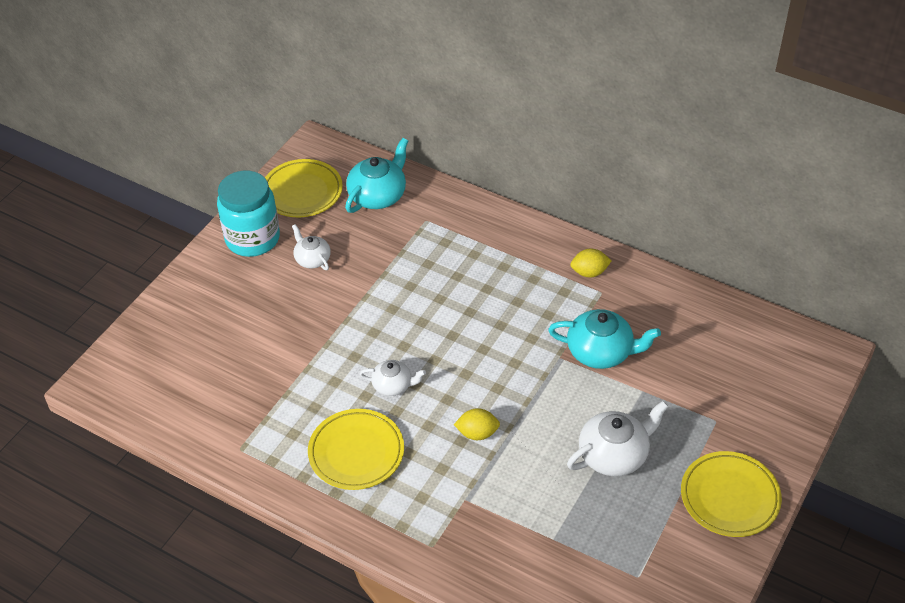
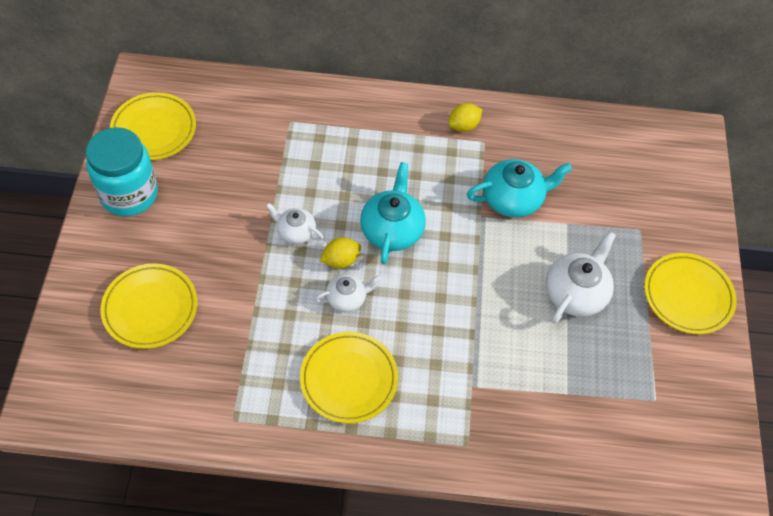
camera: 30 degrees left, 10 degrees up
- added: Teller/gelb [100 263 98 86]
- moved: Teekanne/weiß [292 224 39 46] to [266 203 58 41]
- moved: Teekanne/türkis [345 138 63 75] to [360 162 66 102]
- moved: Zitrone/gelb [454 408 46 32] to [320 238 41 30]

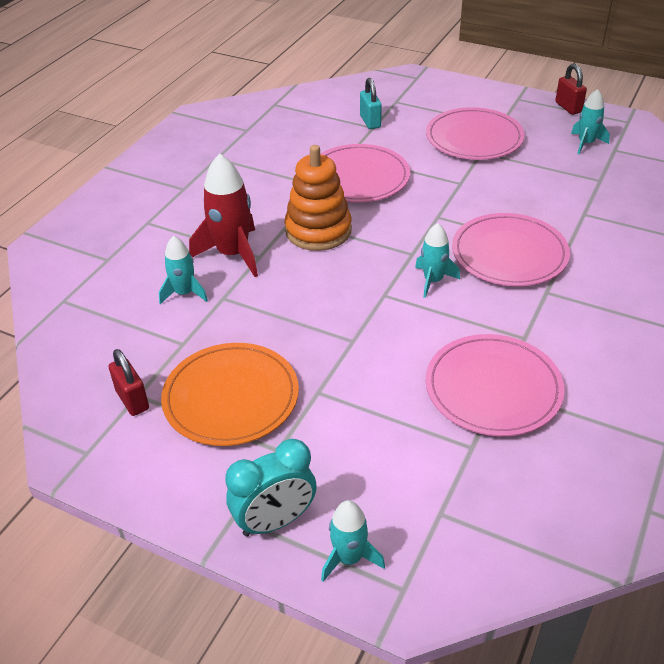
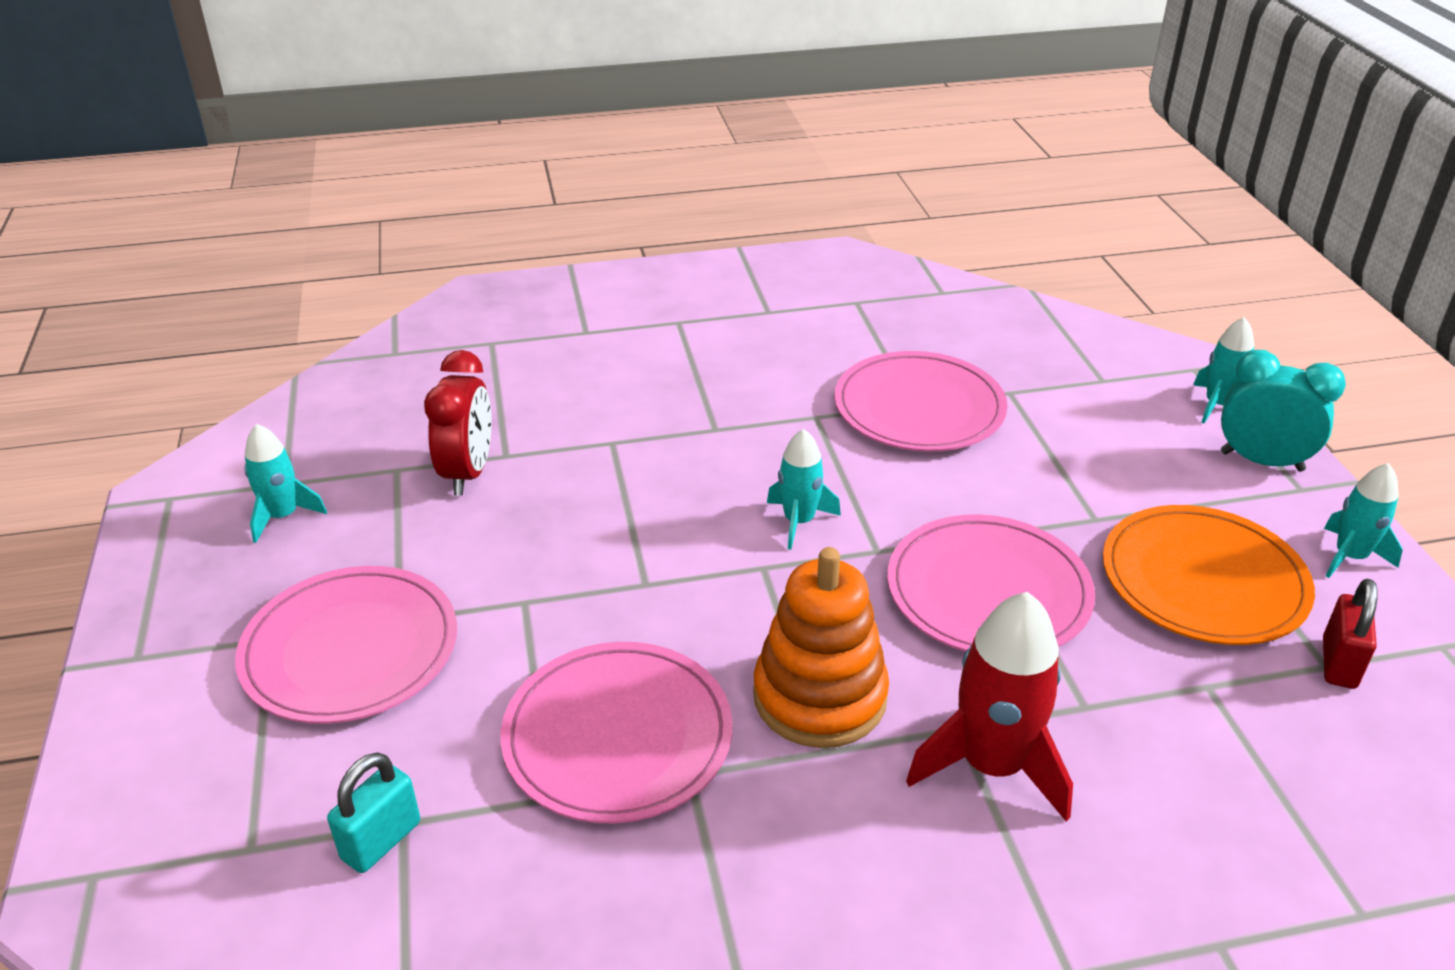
camera: 130 degrees left, 5 degrees down
- removed: Vorhängeschloss/rot [555 64 32 51]
- added: Wecker/rot [424 350 68 146]
- moved: Rakete/türkis [159 236 49 68] to [1324 463 79 115]
- moved: Teller/rosa [452 213 118 73] to [887 514 208 138]

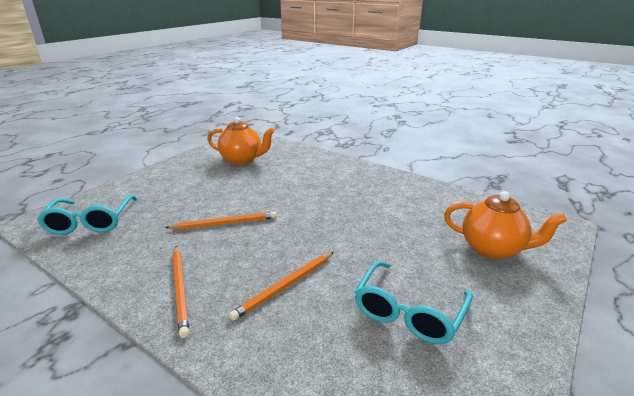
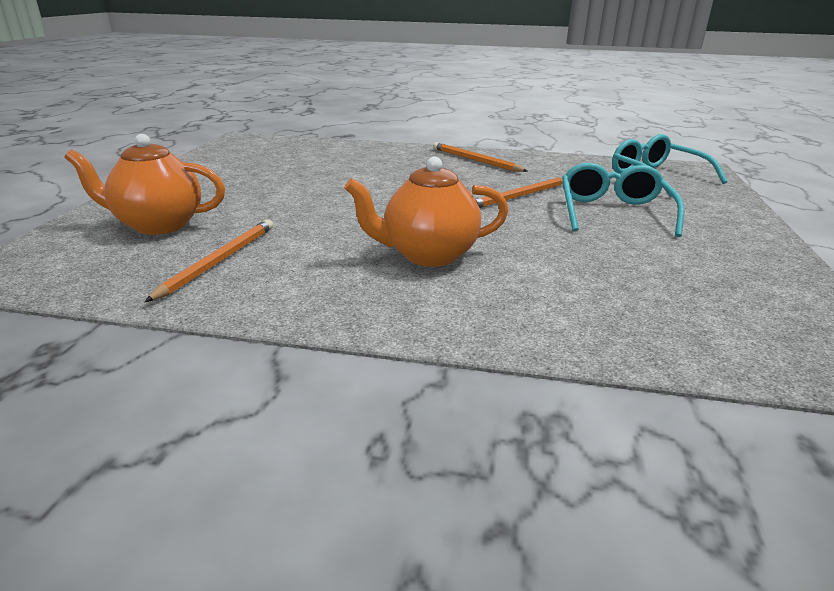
camera: 155 degrees right, 0 degrees up
- moved: Teekanne/orange [207 117 68 48] to [344 156 164 111]
- moved: Bleistift/orange [229 252 105 69] to [145 219 128 83]
- moved: Brille/türkis [355 261 118 83] to [562 163 122 74]

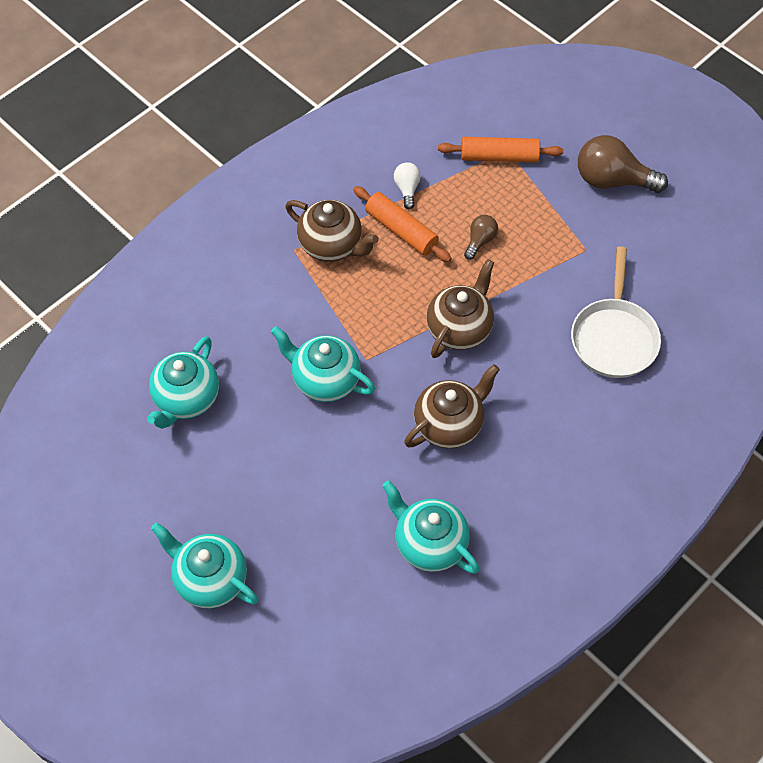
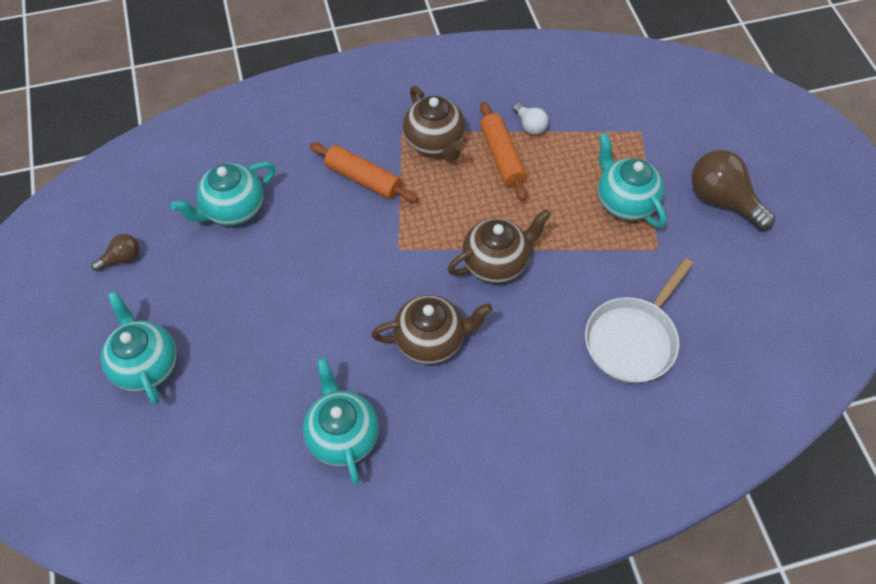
camera: 30 degrees right, 0 degrees up
- moved: Teekanne/türkis [271 326 104 76] to [598 133 68 95]
- moved: Nudelholz/orange [438 137 125 26] to [310 143 108 59]
- moved: Glühbirne/braun [464 215 34 45] to [92 234 47 38]
- turned: Glühbirne/weiß [394 162 27 48] = [513 103 36 32] 120 degrees clockwise

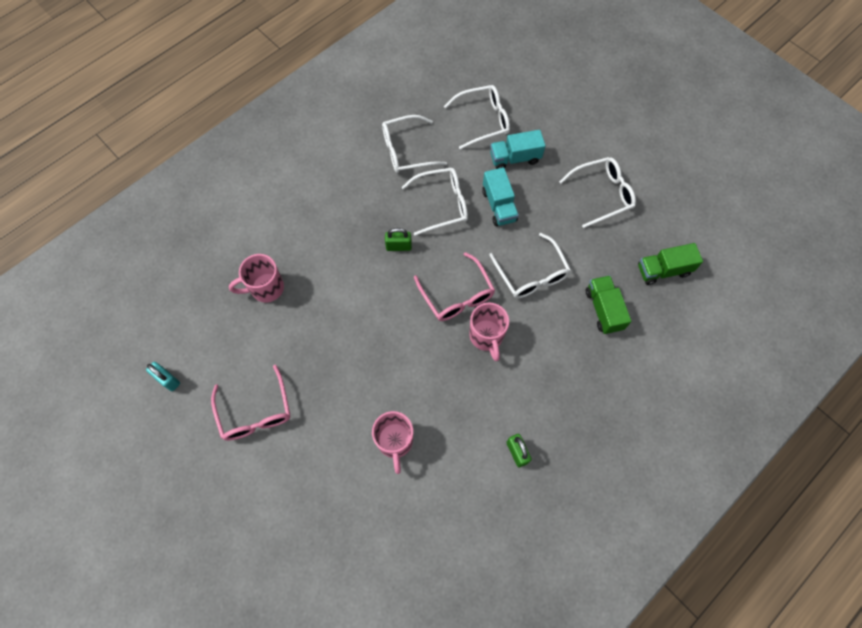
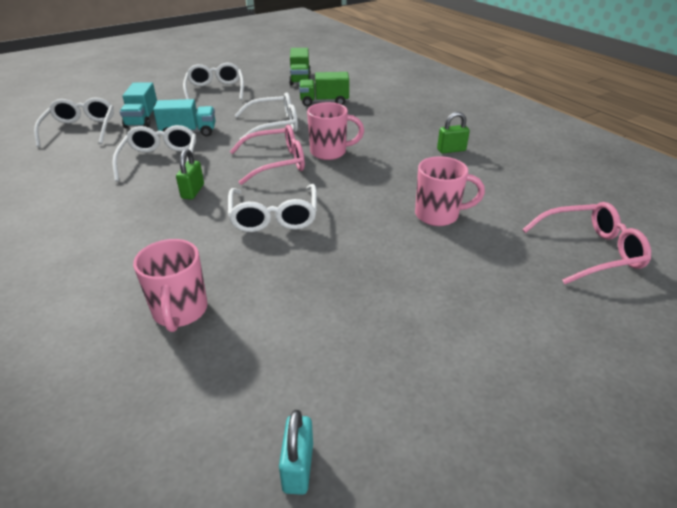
camera: 80 degrees left, 30 degrees down
- moved: Brille/rosa [211 365 79 76] to [522 202 129 82]
- moved: Brille/weiß [382 115 65 58] to [228 184 89 48]
- turned: Vorhängeschloss/türkis [146 362 34 29] = [279 410 34 85] 45 degrees counterclockwise

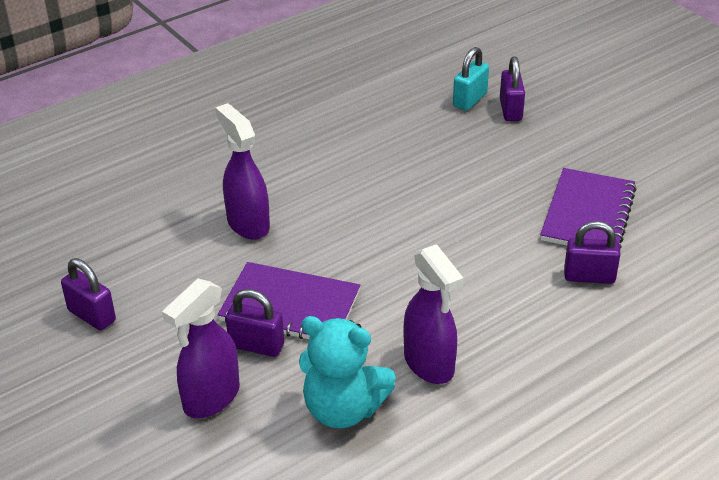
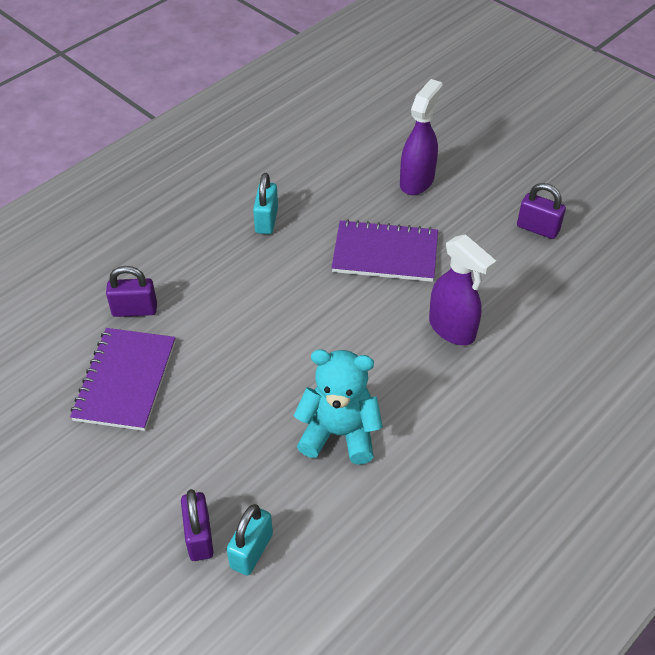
camera: 170 degrees right, 10 degrees up
- removed: Vorhängeschloss/lila [226 289 58 68]
- moved: Teddybär/türkis [299 316 97 112] to [294 349 89 115]
- replaced: Sprühflasche/lila [404 244 60 140] to Vorhängeschloss/türkis [253 173 25 61]

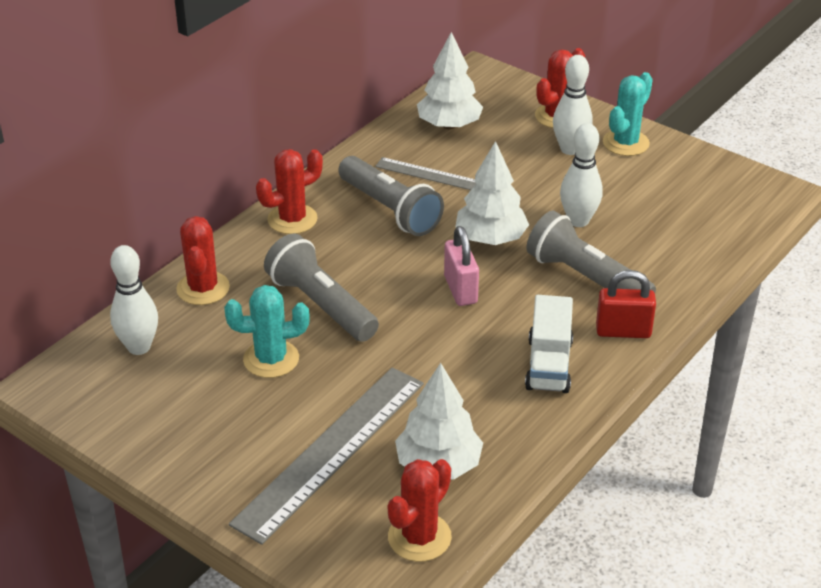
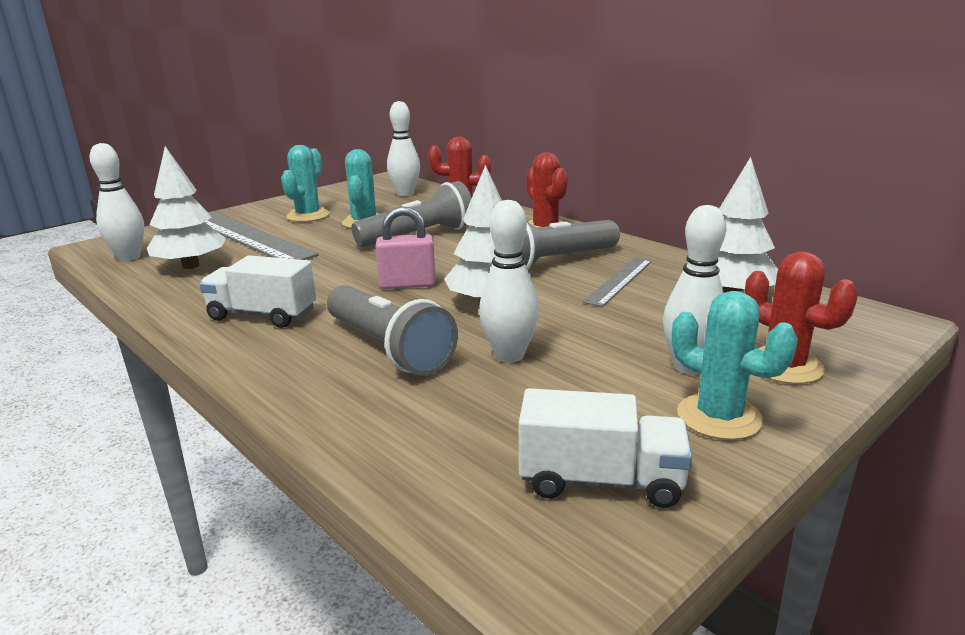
camera: 100 degrees right, 15 degrees down
- removed: Vorhängeschloss/rot [596 270 60 68]
- added: Kaktus/türkis [281 145 49 77]
- added: Lastwagen/weiß [519 388 173 120]
- replaced: Kaktus/rot [388 459 64 103] to Bowlingkegel/weiß [89 143 55 118]
- turned: Taschenlampe/grau [526 211 130 82] = [327 285 131 91] 90 degrees clockwise

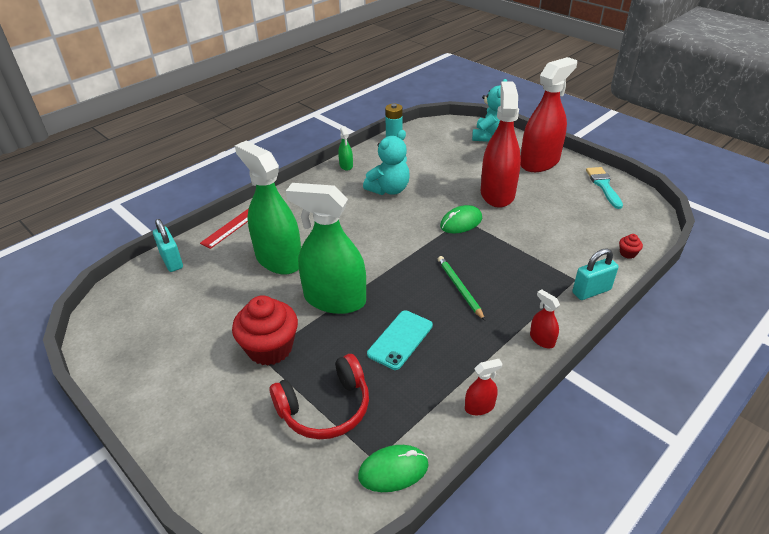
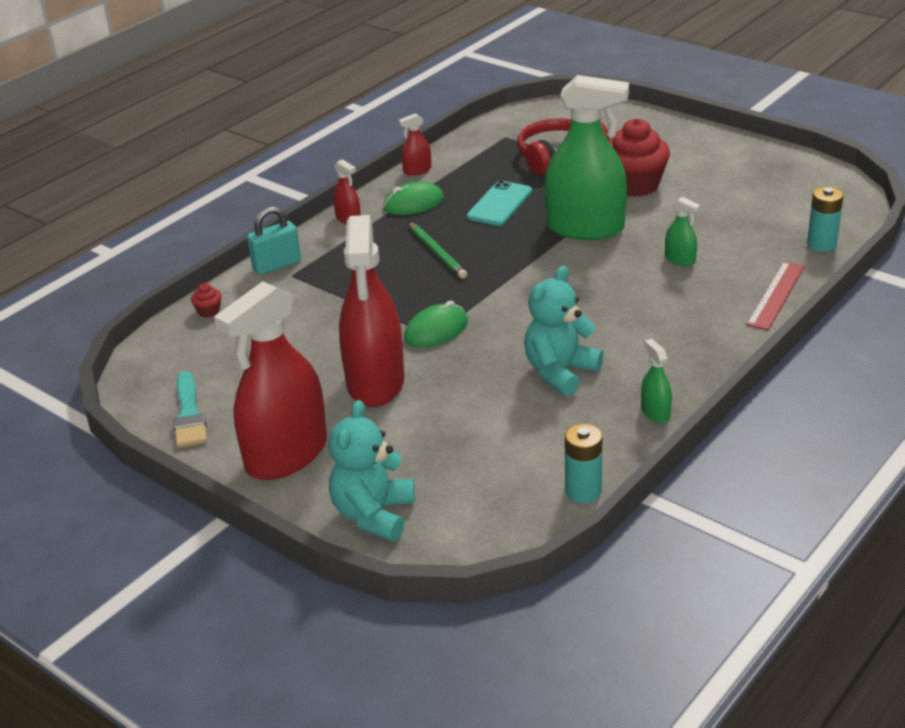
camera: 175 degrees right, 5 degrees down
- moved: Computermaus/grün [358 445 71 47] to [383 181 61 34]
- replaced: Vorhängeschloss/türkis [153 219 30 53] to Batterie/türkis [807 187 36 65]
- resized: Sprühflasche/grün [235 141 66 133] = [665 197 35 69] x0.41

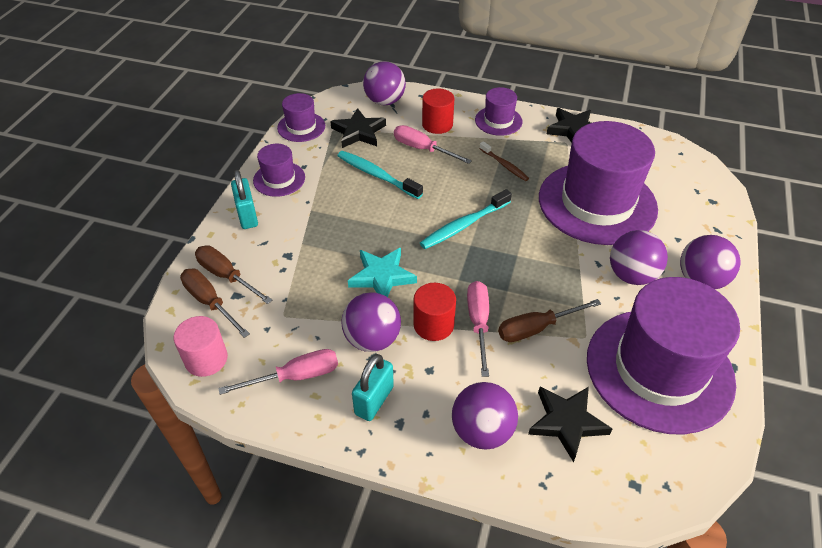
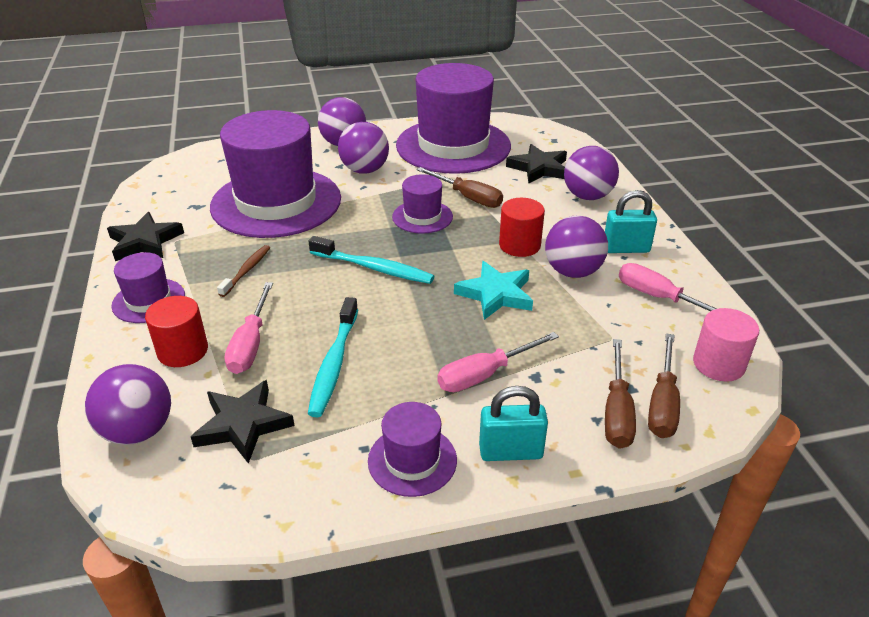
camera: 120 degrees left, 10 degrees down
- moved: Hut/lila [277 93 48 49] to [392 174 61 60]
- moved: Schraubenzieher/rosa [467 281 22 96] to [437 332 122 60]
- turned: Vorhängeschloss/türkis [231 170 27 59] = [479 386 69 75] 45 degrees clockwise

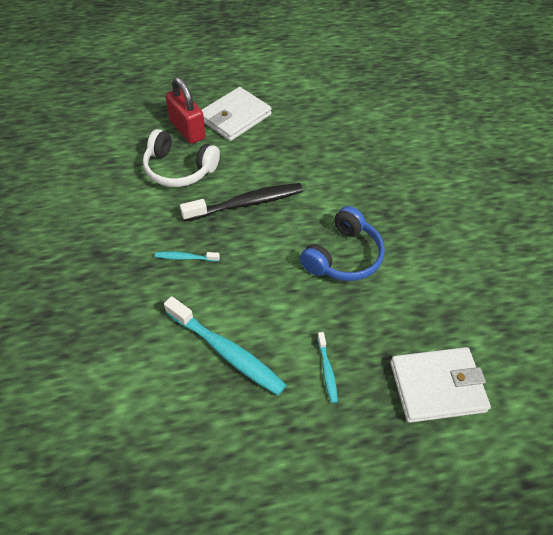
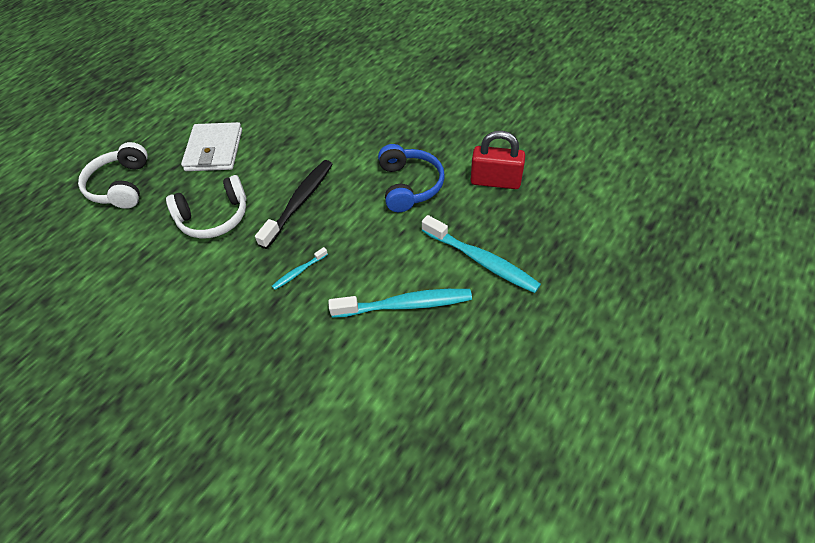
camera: 40 degrees left, 0 degrees up
- removed: Geldbörse/weiß [390 347 101 76]
- added: Kopfhörer/weiß [78 142 70 67]
- moved: Vorhängeschloss/rot [165 77 41 67] to [471 131 54 58]
- resized: Zahnbürste/türkis [317 332 21 71] = [422 215 119 78] x2.06

